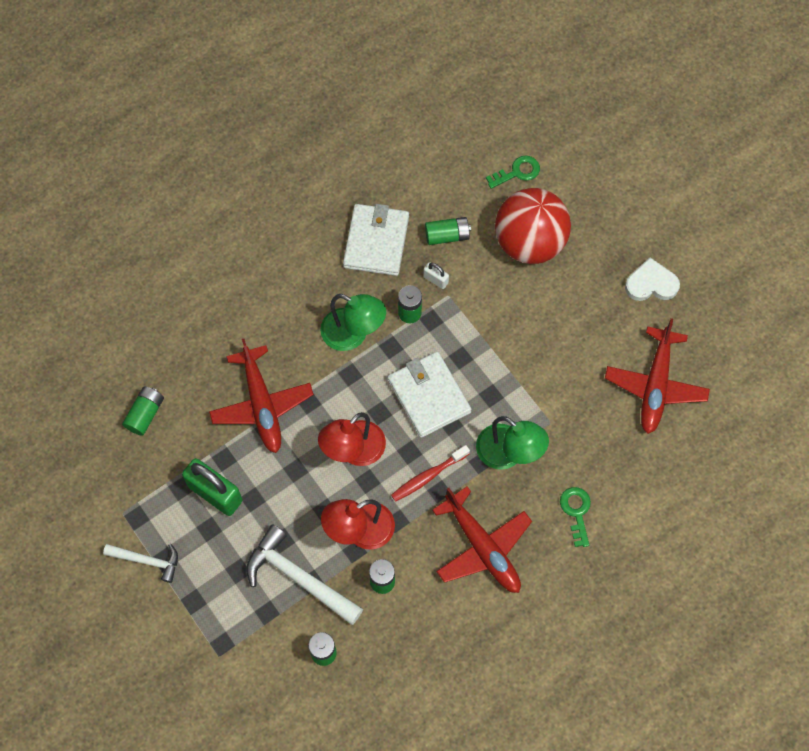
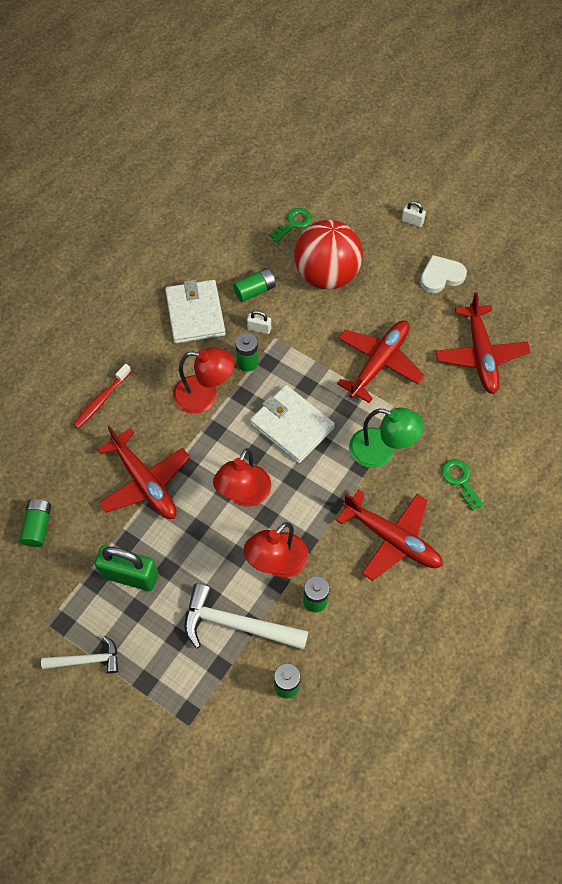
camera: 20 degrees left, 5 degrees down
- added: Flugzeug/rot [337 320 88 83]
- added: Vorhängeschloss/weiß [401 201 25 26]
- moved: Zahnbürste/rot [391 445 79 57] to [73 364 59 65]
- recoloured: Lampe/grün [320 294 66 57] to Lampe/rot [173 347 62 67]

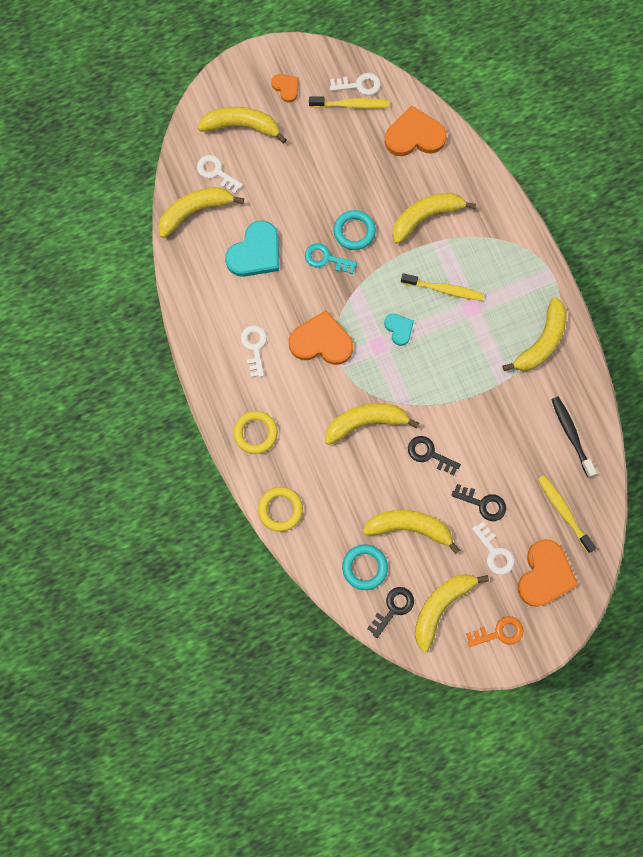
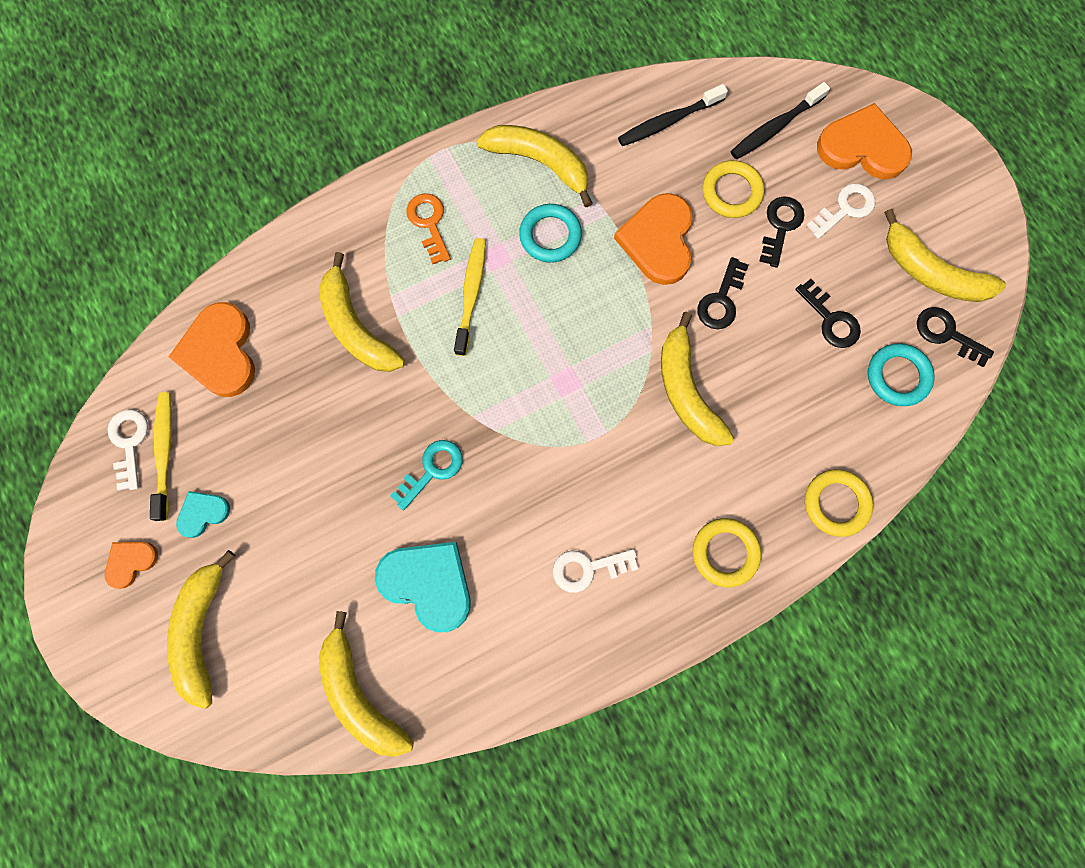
camera: 95 degrees left, 0 degrees up
- removed: Schlüssel/weiß [197 155 46 39]
- added: Ring/gelb [702 160 62 58]
- moved: Herz/orange [289 310 64 55] to [614 193 79 92]
- moved: Ring/türkis [333 210 43 40] to [519 204 63 59]
- moved: Herz/türkis [384 314 30 32] to [176 491 54 47]
- moved: Schlüssel/orange [466 616 57 31] to [406 193 45 71]
- replaced: Banane/gelb [363 510 97 44] to Schlüssel/schwarz [795 279 66 69]
- recoloured: Zahnbürste/gelb [538 475 58 78] to Zahnbürste/schwarz [731 82 99 77]
- turned: Schlüssel/türkis [305 243 52 31] = [390 440 73 70] 150 degrees counterclockwise

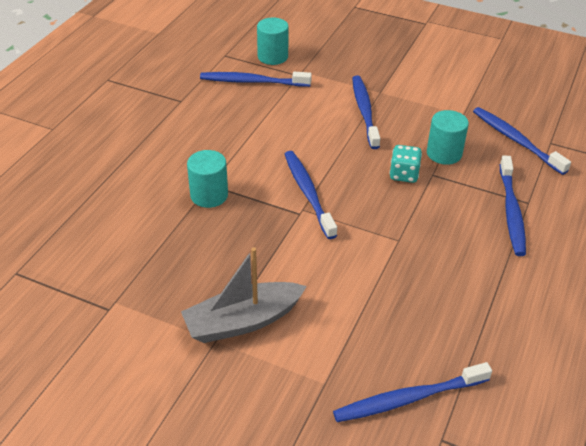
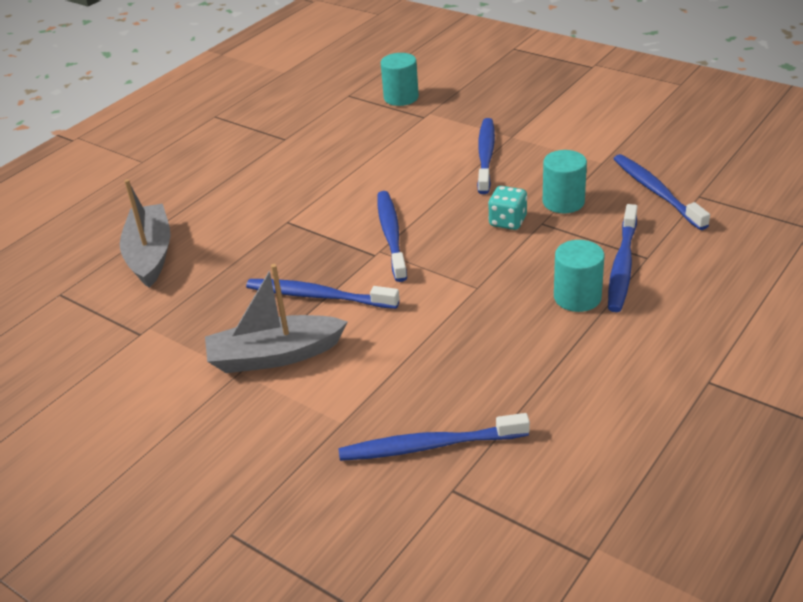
camera: 15 degrees right, 5 degrees down
- added: Boot/grau [120 179 50 109]
- moved: Vollzylinder/türkis [187 150 41 58] to [554 240 51 72]
- moved: Zahnbürste/blau [200 72 112 15] to [246 279 153 30]

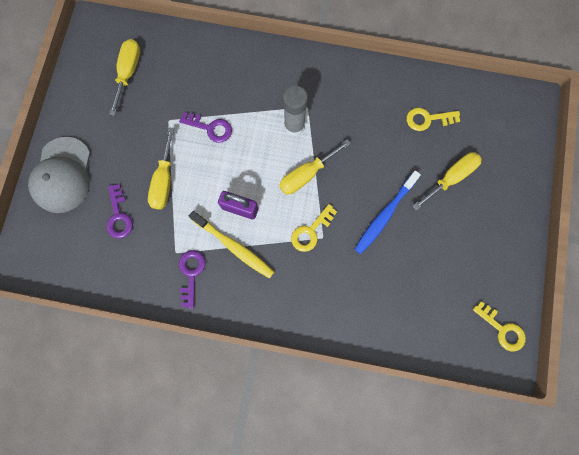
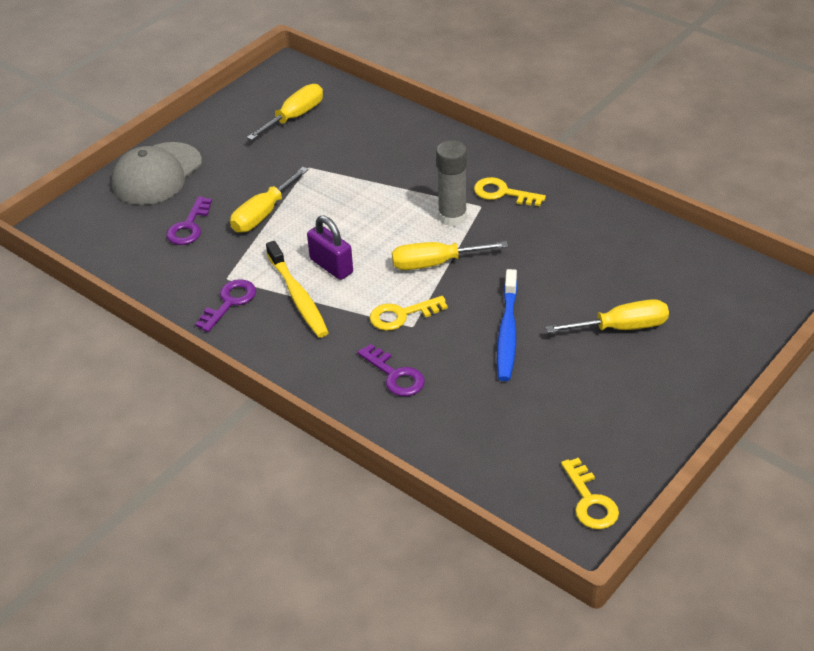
camera: 30 degrees right, 35 degrees down
- moved: Schlüssel/lila [179 112 53 31] to [357 344 68 52]
- moved: Schlüssel/gelb [406 108 54 23] to [474 177 72 29]
- turned: Zahnbürste/blau [354 171 67 83] = [497 269 21 112] 60 degrees counterclockwise

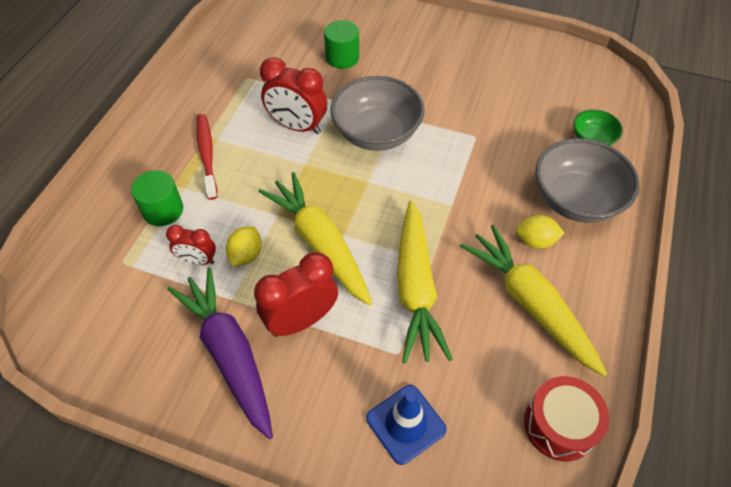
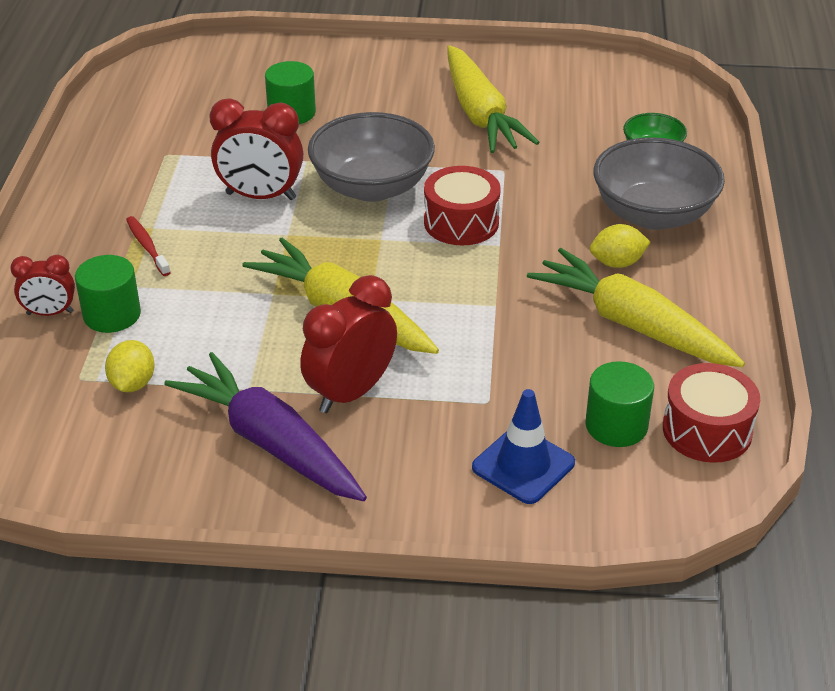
camera: 15 degrees left, 15 degrees down
- added: Trommel/rot [424 166 77 80]
- added: Vollzylinder/grün [585 361 69 86]
- moved: Wecker/rot [166 225 50 40] to [10 255 65 61]
- moved: Zitrone/gelb [226 226 36 41] to [105 340 50 52]
- moved: Karotte/gelb [397 201 55 162] to [447 46 92 107]
- resized: Zahnbürste/rot [196 114 22 86] = [126 216 45 60] x0.66

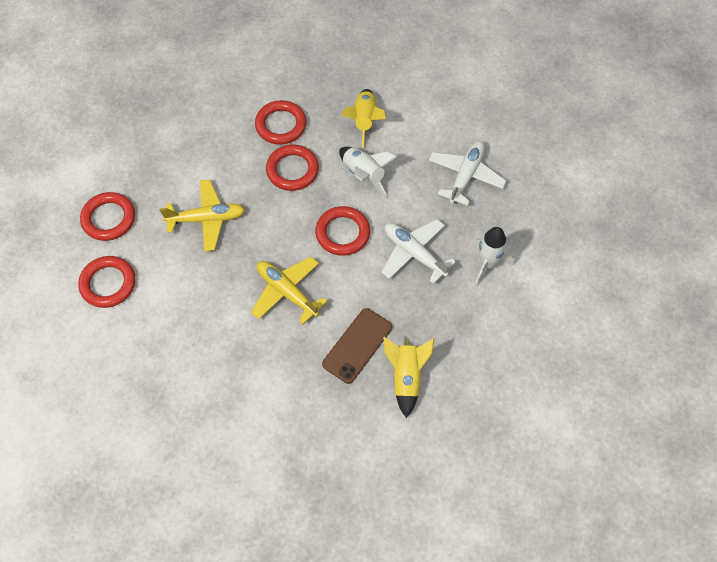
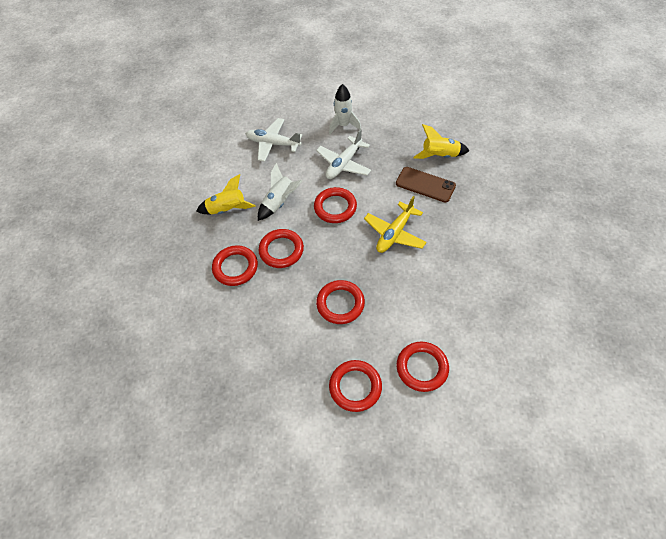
camera: 95 degrees left, 5 degrees down
- replaced: Flugzeug/gelb [160 180 85 71] to Ring/rot [316 280 49 44]

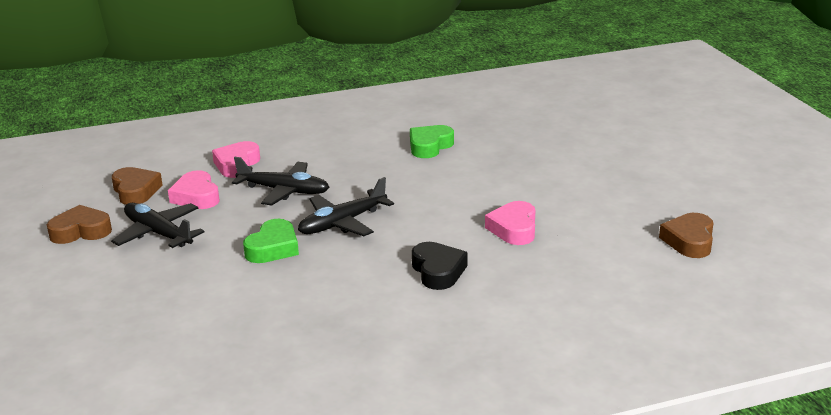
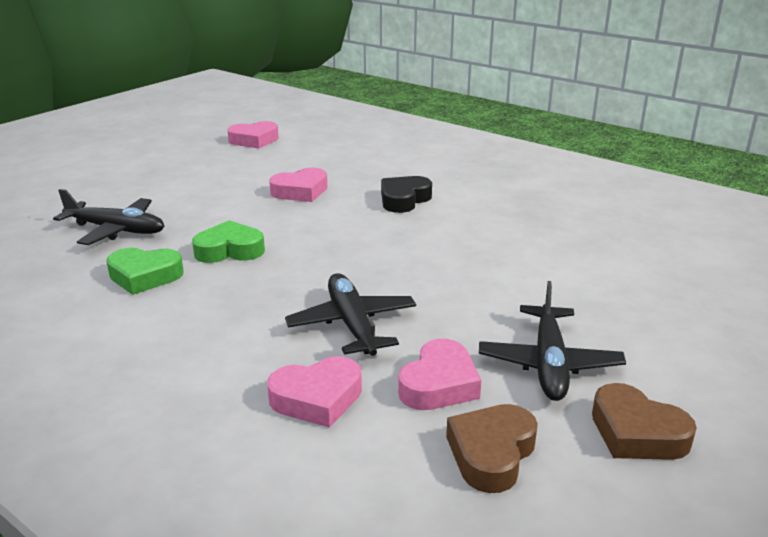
camera: 125 degrees left, 0 degrees up
- moved: Herz/grün [243 219 56 44] to [192 220 73 43]
- moved: Flugzeug/schwarz [298 177 96 59] to [53 189 111 56]
- recoloured: Herz/braun [659 213 55 45] to Herz/rosa [227 121 52 28]

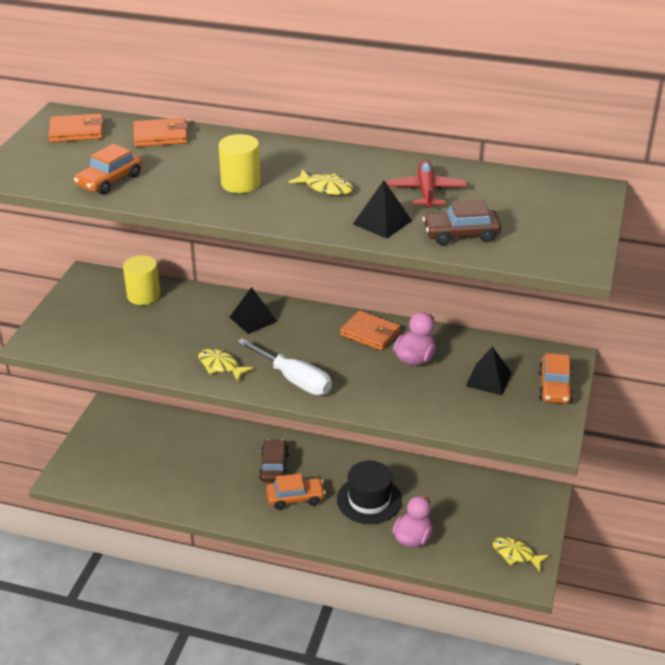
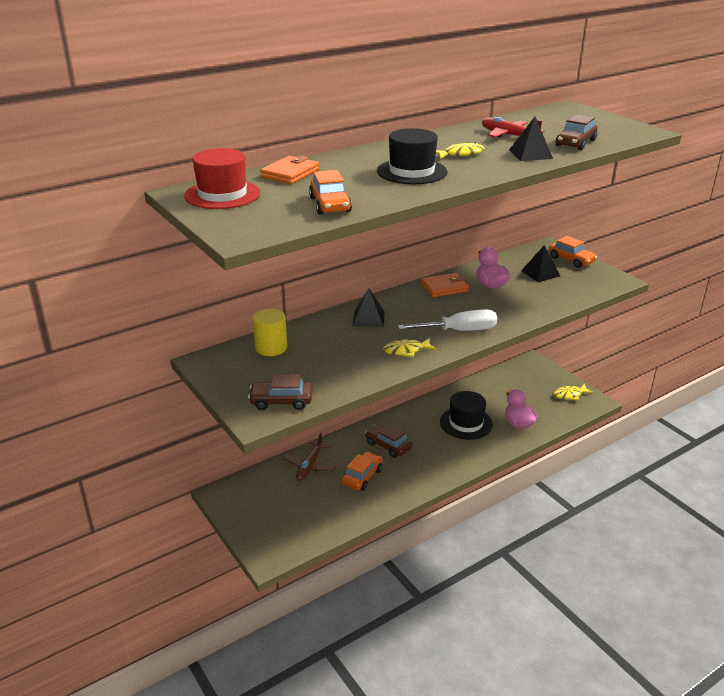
camera: 50 degrees left, 5 degrees down
- added: Auto/braun [248 374 65 36]
- added: Flugzeug/braun [283 433 53 48]
- moved: Auto/orange [266 473 60 37] to [341 452 42 39]
- replaced: Geldbörse/orange [48 113 55 29] to Hut/rot [184 148 77 61]
- replaced: Vollzylinder/gelb [218 134 43 59] to Hut/schwarz [377 128 70 56]

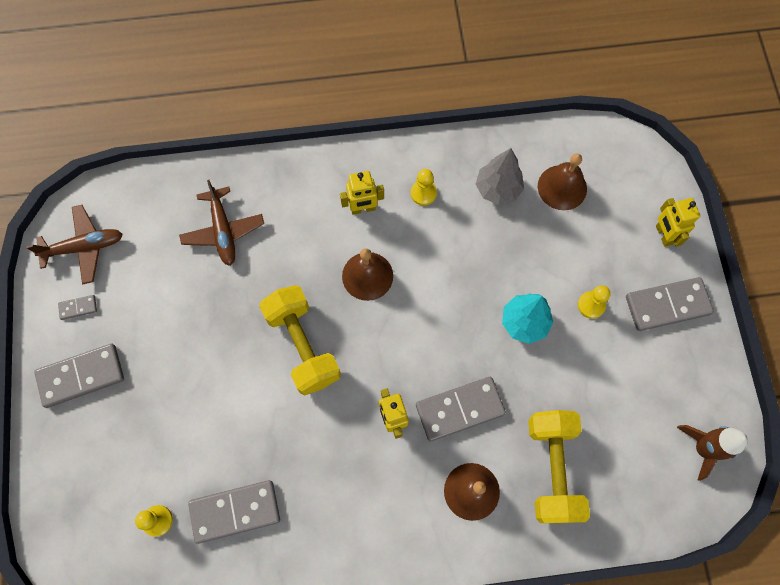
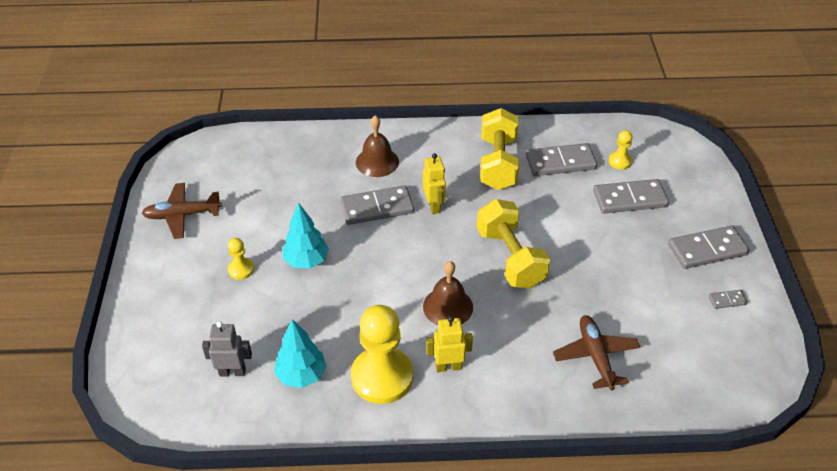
camera: 175 degrees left, 25 degrees down
- removed: Roboter/gelb [656 198 44 49]
- removed: Rakete/braun [677 425 71 56]
- moved: Flugzeug/braun [26 205 97 79] to [142 183 80 56]
- moved: Hantel/gelb [528 410 62 113] to [480 108 39 82]
- moved: Dominostein/grau [626 277 88 54] to [593 179 76 35]
- replaced: Glocke/braun [538 154 49 56] to Roboter/grau [202 321 50 55]
- recoloured: Baum/grau [476 148 48 57] to Baum/türkis [274 319 53 69]
- resized: Bauer/gelb [411 169 26 37] = [351 305 62 99] x2.19

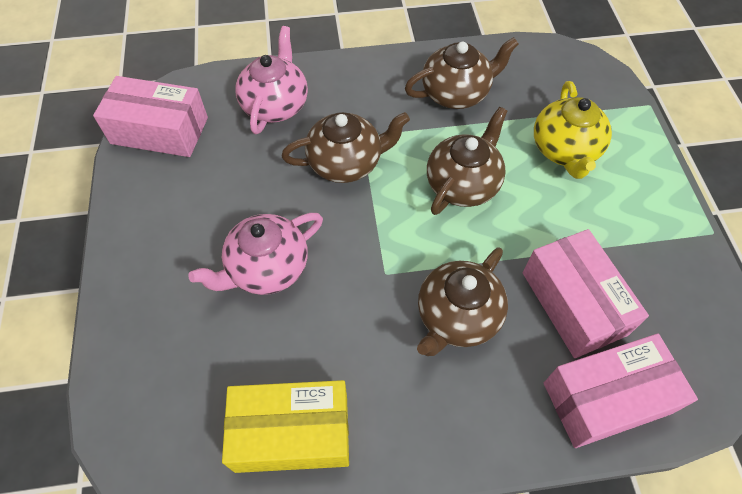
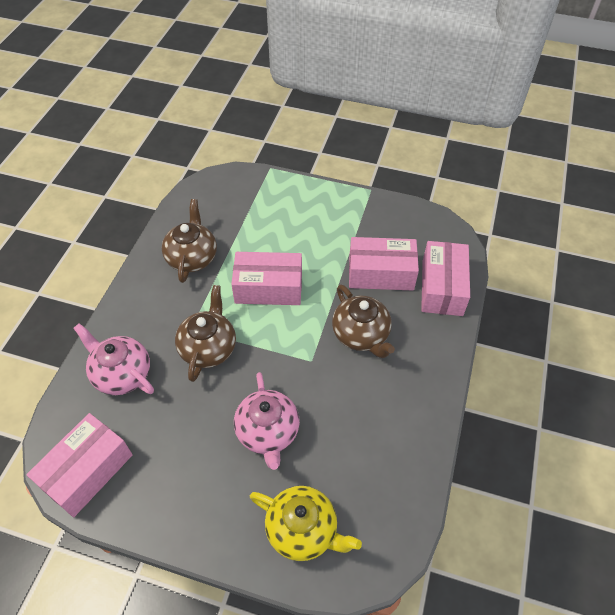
camera: 65 degrees left, 5 degrees down
- removed: Schachtel/gelb [222 380 127 93]
- moved: Teekanne/gelb [534 81 78 98] to [250 486 112 75]
- replaced: Teekanne/braun [427 107 80 108] to Schachtel/rosa [231 252 71 53]

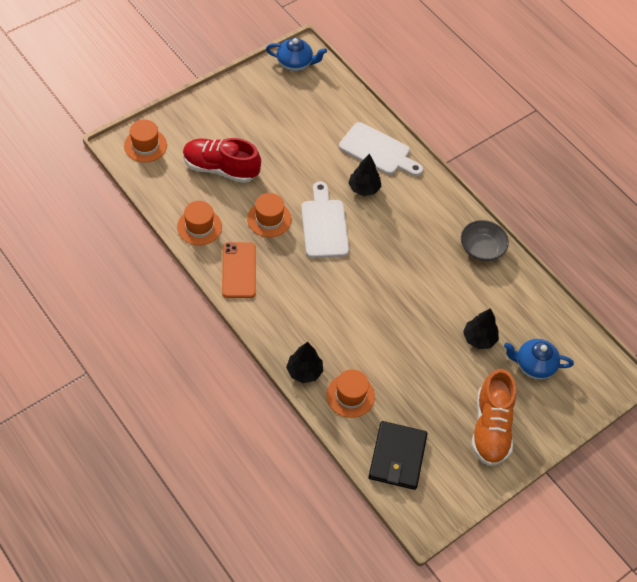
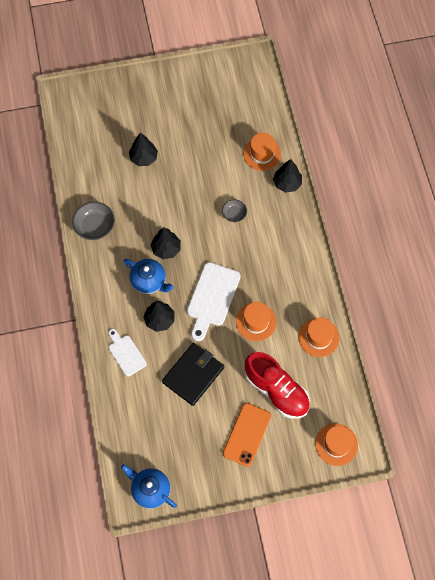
camera: 150 degrees left, 10 degrees up
- removed: Schuh/orange [471 369 45 97]
- added: Baum/schwarz [151 227 30 32]
- added: Schüssel/grau [222 199 25 23]
- moved: Handy/orange [222 242 34 56] to [223 403 48 64]
- moved: Geldbörse/schwarz [369 421 59 69] to [162 343 62 63]
- moved: Teekanne/blau [504 339 70 41] to [124 259 50 35]
- resized: Schneidebrett/weiß [339 122 84 54] = [108 329 39 48] x0.61

